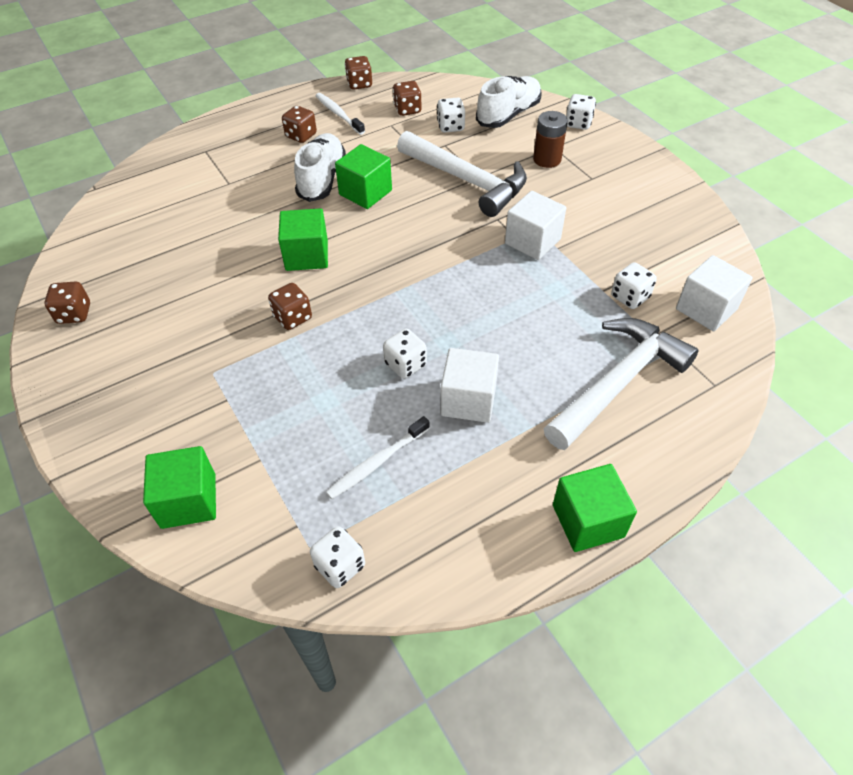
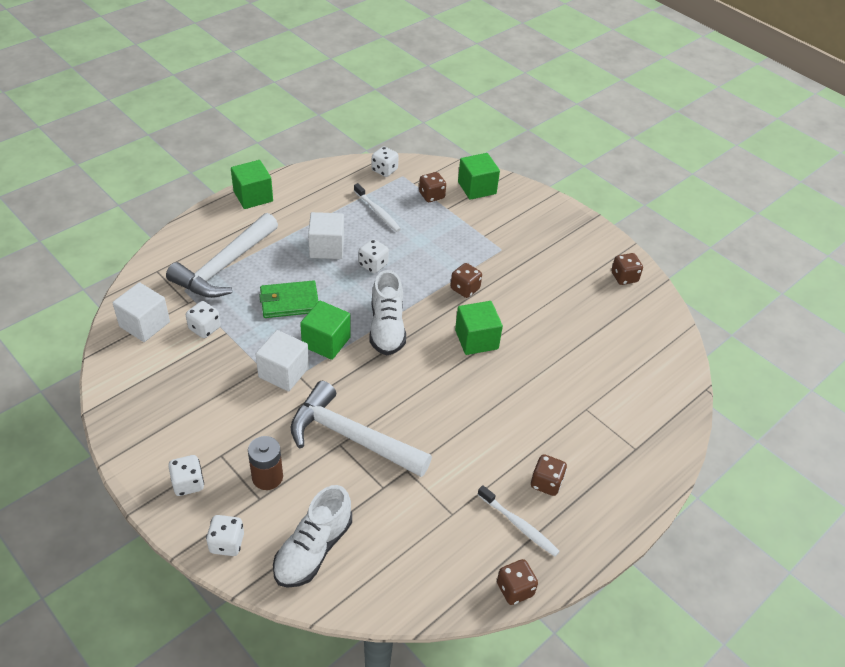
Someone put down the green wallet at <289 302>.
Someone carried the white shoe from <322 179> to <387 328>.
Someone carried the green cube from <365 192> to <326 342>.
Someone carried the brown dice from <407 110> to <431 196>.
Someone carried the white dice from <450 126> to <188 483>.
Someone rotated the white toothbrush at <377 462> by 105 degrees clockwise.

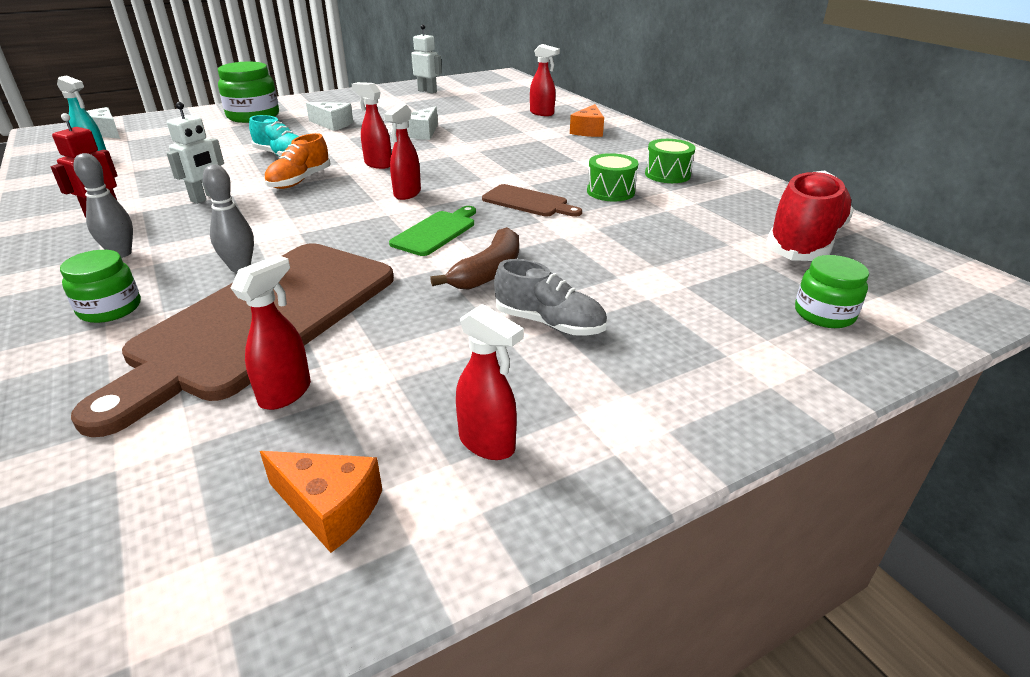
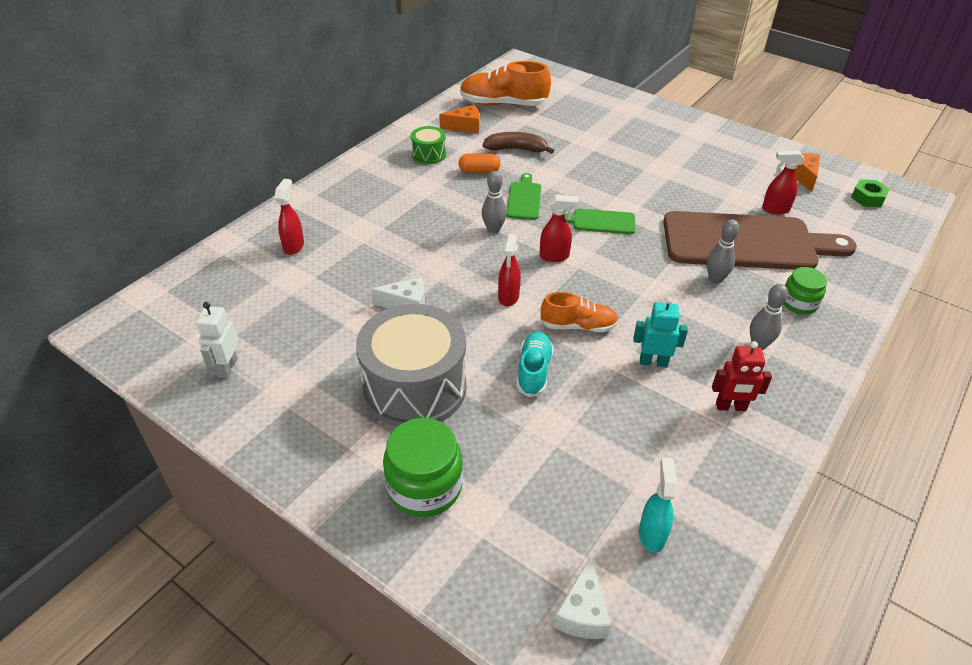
Someone took away the red spray bottle at <487 444>.
Someone took away the grey shoe at <549 323>.
Someone took away the green jar at <824 314>.
Someone put down the grey bowling pin at <493 229>.
Someone put down the green nut at <867 198>.
Someone carried the brown banana from <489 272> to <516 149>.
Someone carried the orange cheese from <588 131> to <465 126>.
Someone swapped the white cheese at <333 124> for the grey drum at <415 387>.
Someone swapped the green drum at <610 191> for the orange capsule at <479 171>.
Someone repainted the white robot at <206 198>, which became the turquoise robot at <653 362>.
Someone repainted the brown cutting board at <528 202>, which became the green cutting board at <524 199>.
Someone repainted the red shoe at <804 242>, which became the orange shoe at <503 104>.

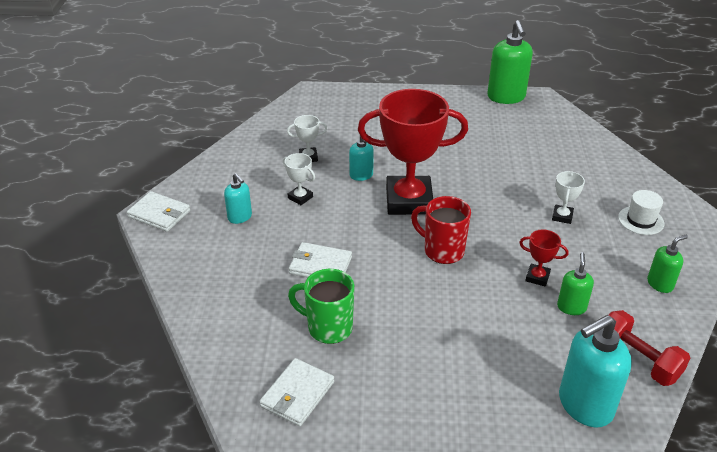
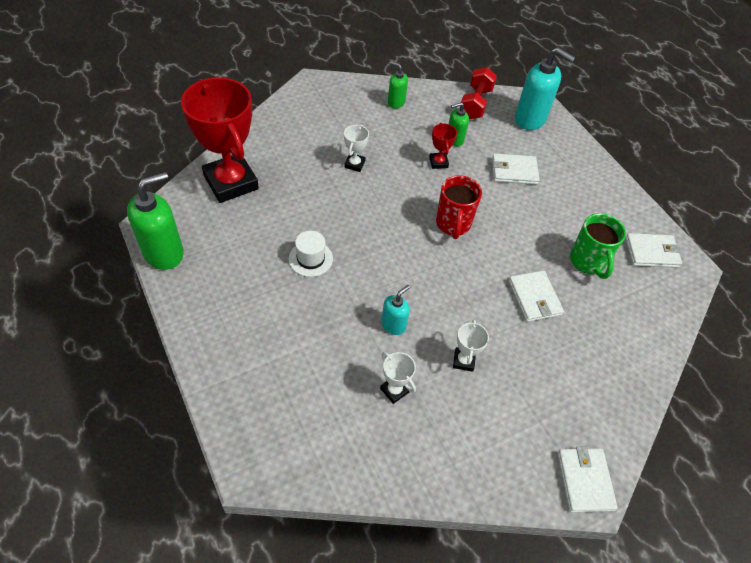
Someone took away the turquoise soap dispenser at <240 217>.
Someone put down the white wallet at <514 171>.
Someone carried the red trophy from <409 201> to <231 182>.
Someone carried the white hat from <641 220> to <310 259>.
Someone rotated the white trophy at <562 216> by 60 degrees counterclockwise.

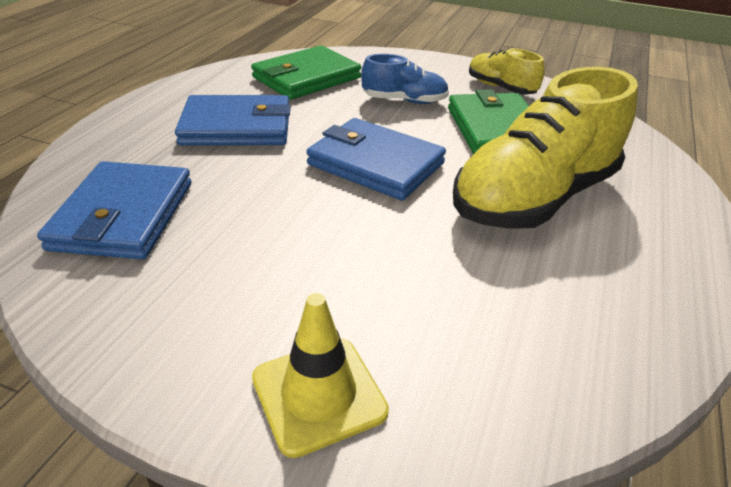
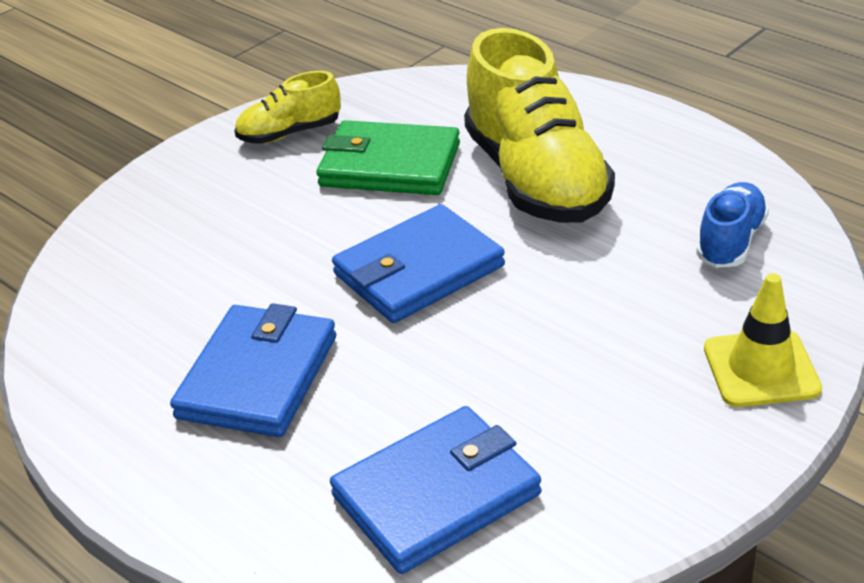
Someone took away the green wallet at <306 78>.
Someone carried the blue shoe from <404 101> to <730 242>.
Someone rotated the blue wallet at <123 215> by 60 degrees counterclockwise.

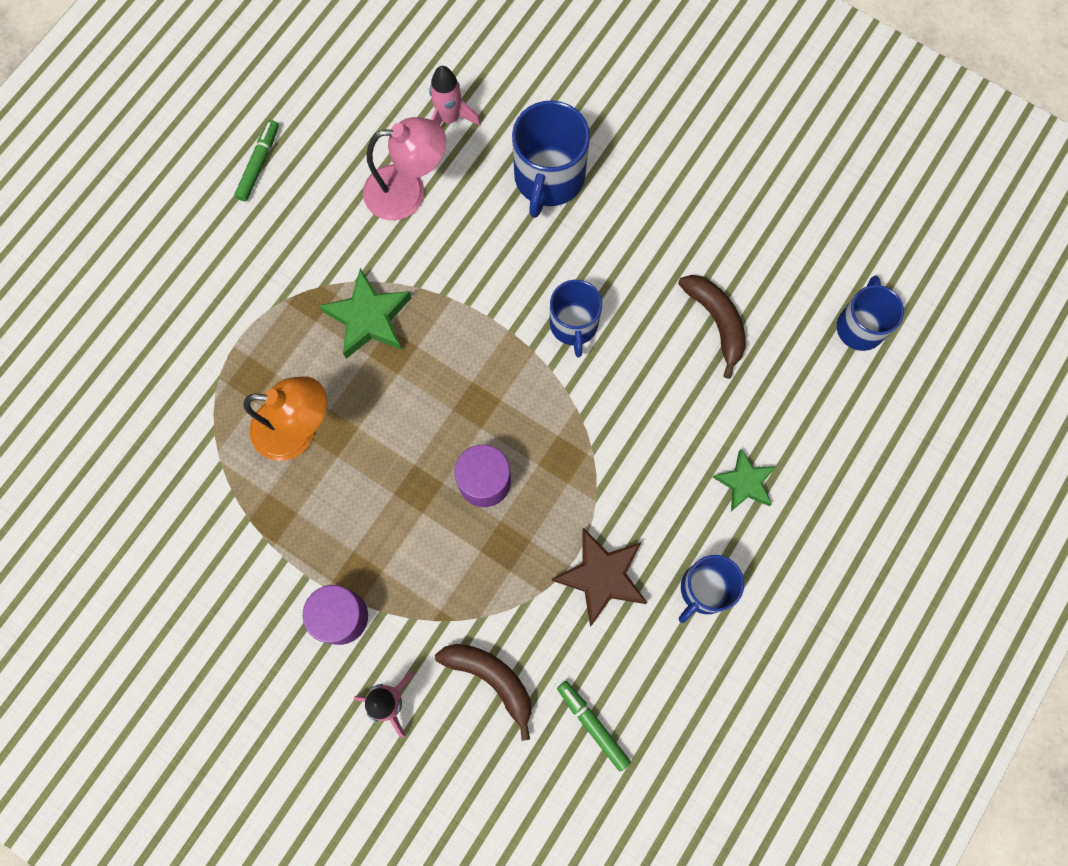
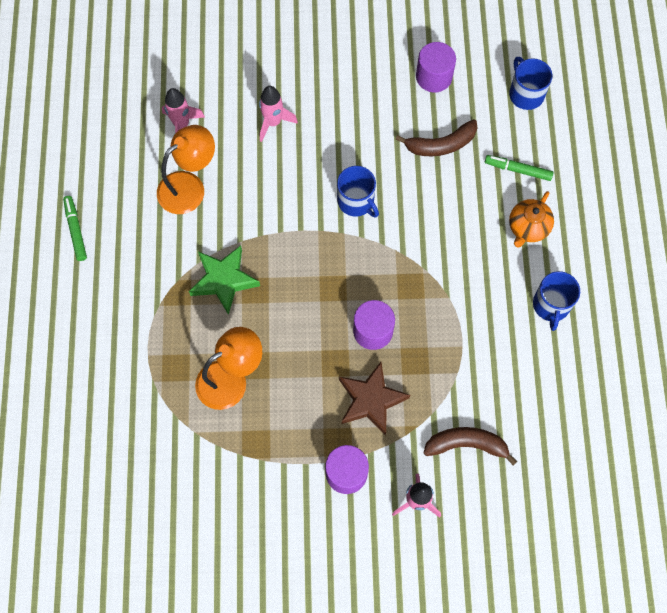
Someone put down the purple cylinder at <434 77>.
Someone carried the brown star from <601 576> to <371 400>.
Someone carried the green marker from <592 725> to <518 170>.
Someone swapped the blue mug at <548 178> for the pink rocket at <273 122>.
Someone swapped the green star at <745 483> for the orange teapot at <527 228>.
Someone repainted the pink lamp at <408 192>, which became the orange lamp at <189 186>.
Someone rotated the brown banana at <716 322> by 135 degrees clockwise.

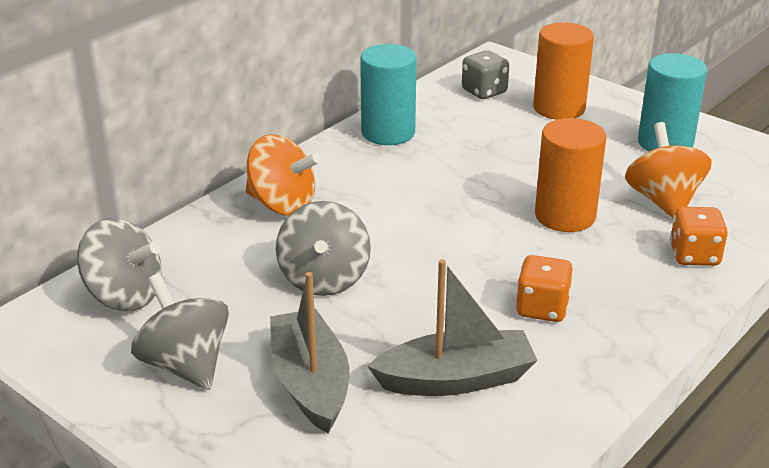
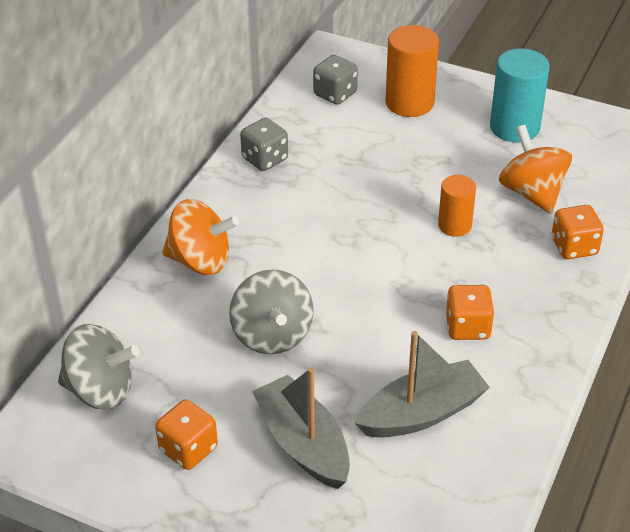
Someone swapped the grey spinning top at <185 364> for the orange dice at <188 449>.
Someone swapped the turquoise cylinder at <388 132> for the grey dice at <265 159>.
Someone scaled the orange cylinder at <565 216> by 0.62.

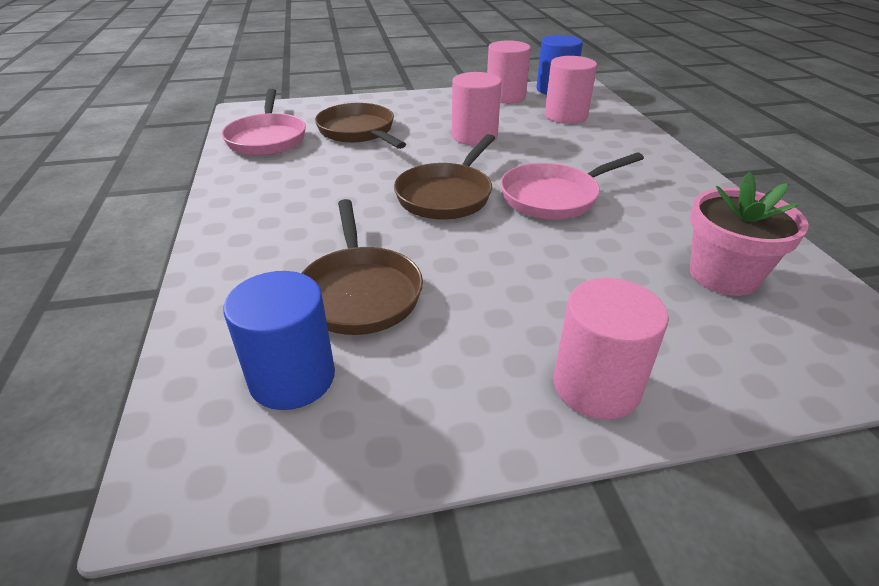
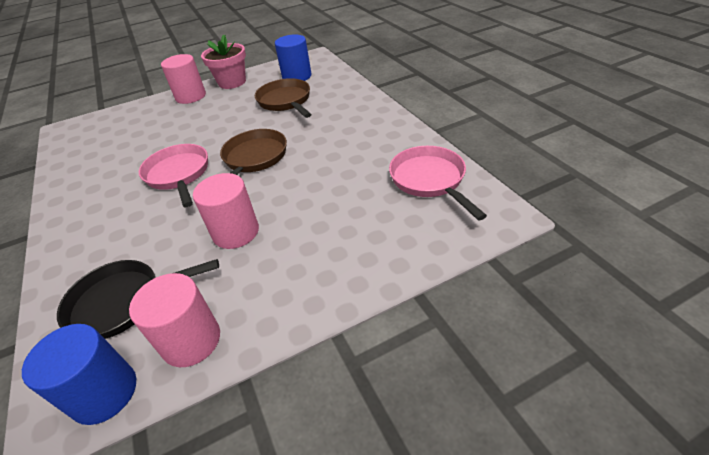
Someone took away the brown pan at <358 132>.
Someone carried the pink flower pot from <723 275> to <232 82>.
Someone swapped the pink cylinder at <566 116> for the black pan at <123 302>.
Someone rotated the pink pan at <554 197> by 75 degrees counterclockwise.

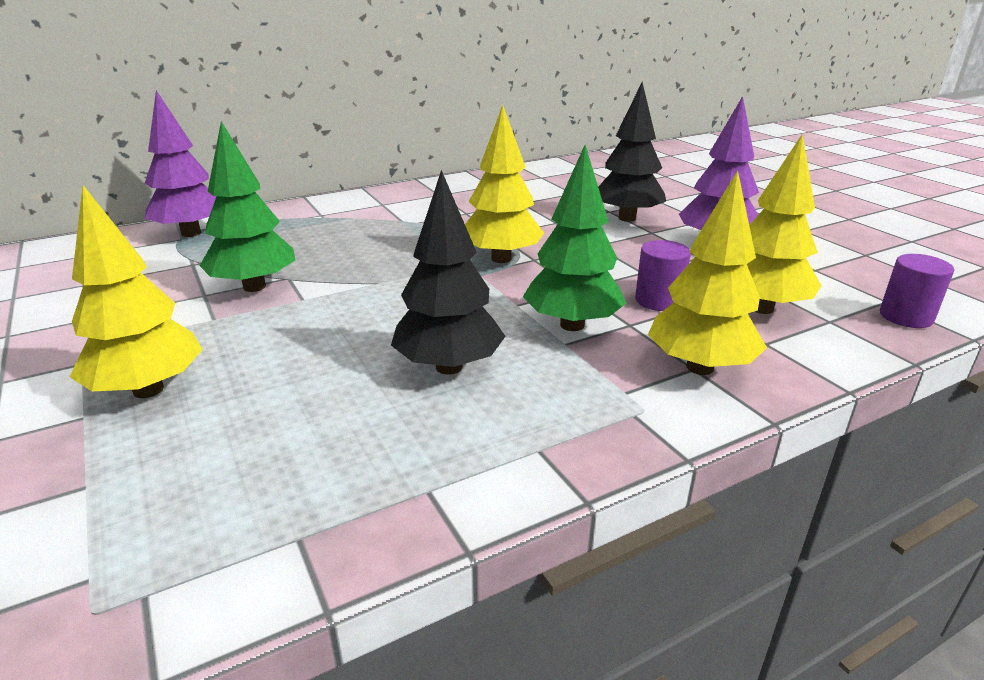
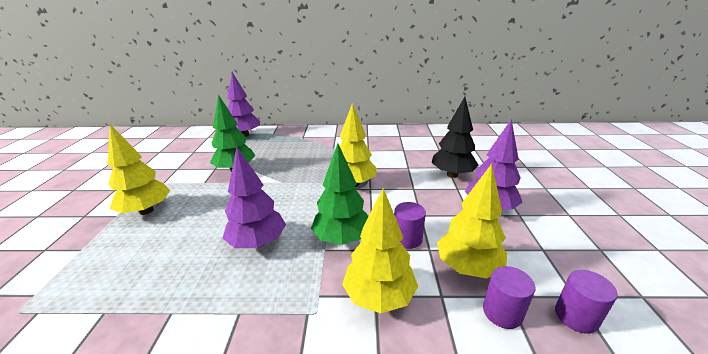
Someone put down the purple cylinder at <502 312>.
Someone repainted the black tree at <449 367>, which became the purple tree at <257 243>.

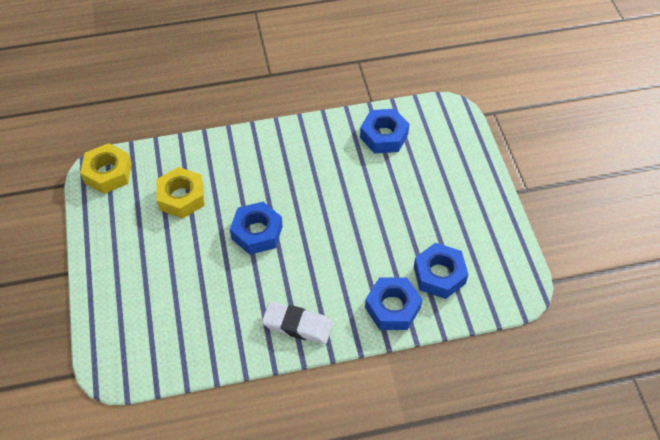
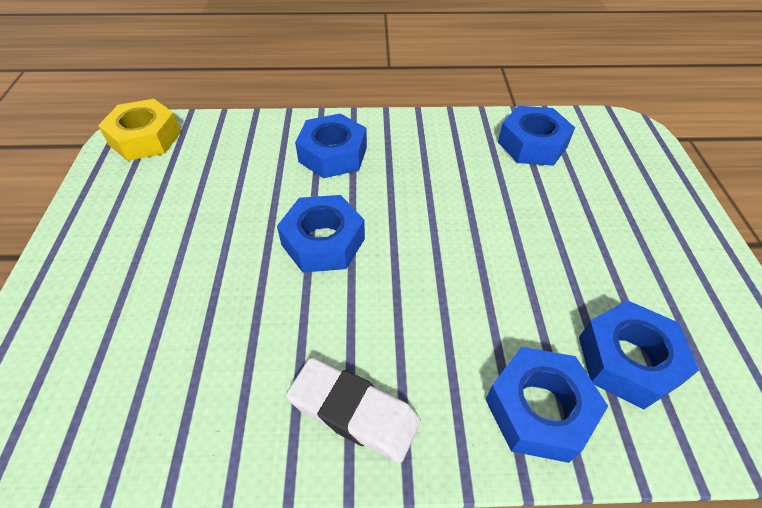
Someone took away the yellow nut at <181 197>.
Someone put down the blue nut at <333 154>.

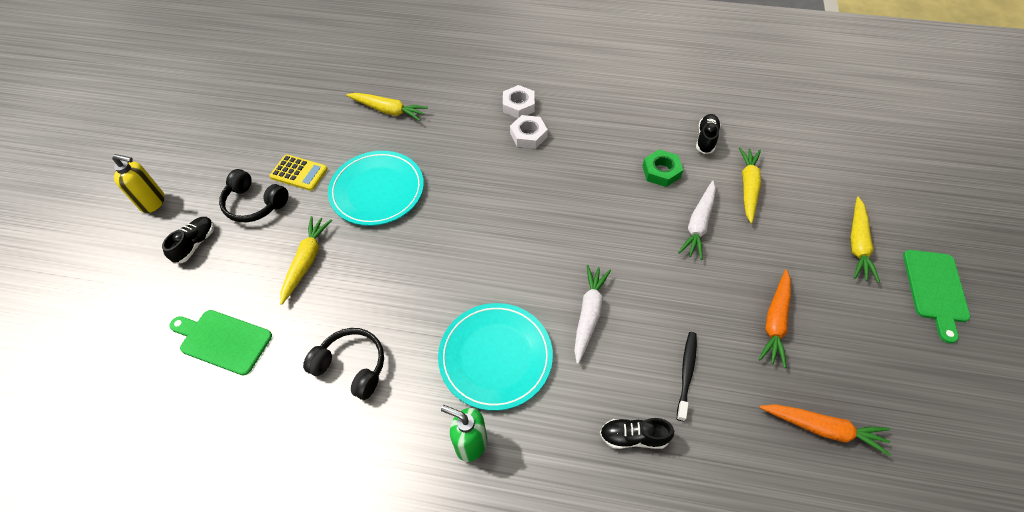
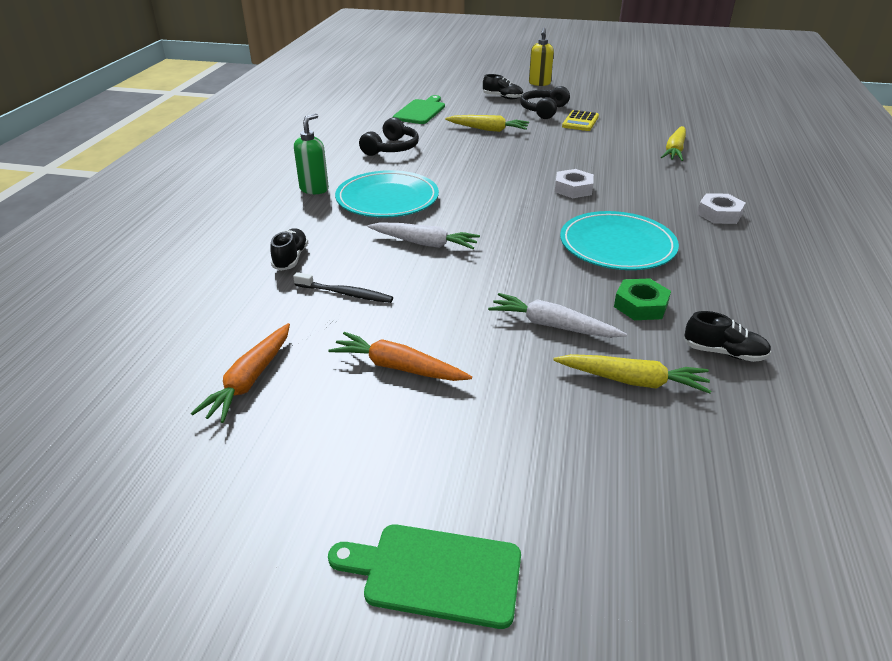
Someone took away the yellow carrot at <857 244>.
Someone carried the turquoise plate from <377 190> to <617 245>.
Someone carried the white nut from <528 135> to <573 189>.

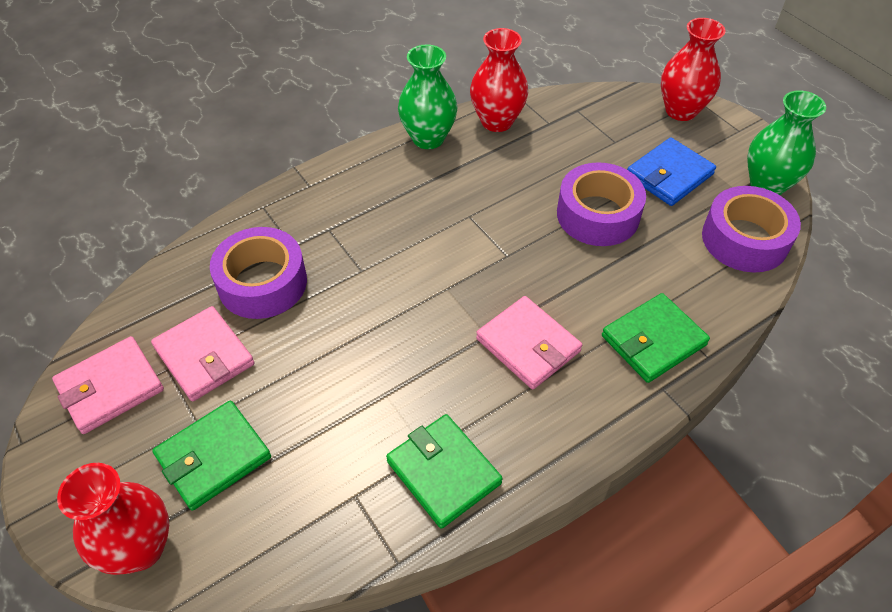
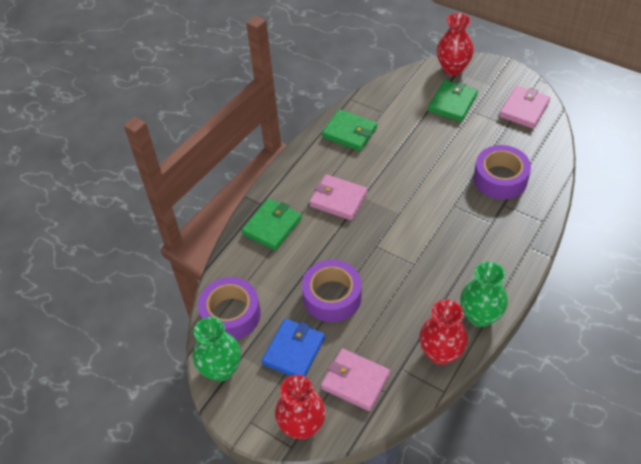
Someone carried the pink wallet from <204 356> to <355 381>.

